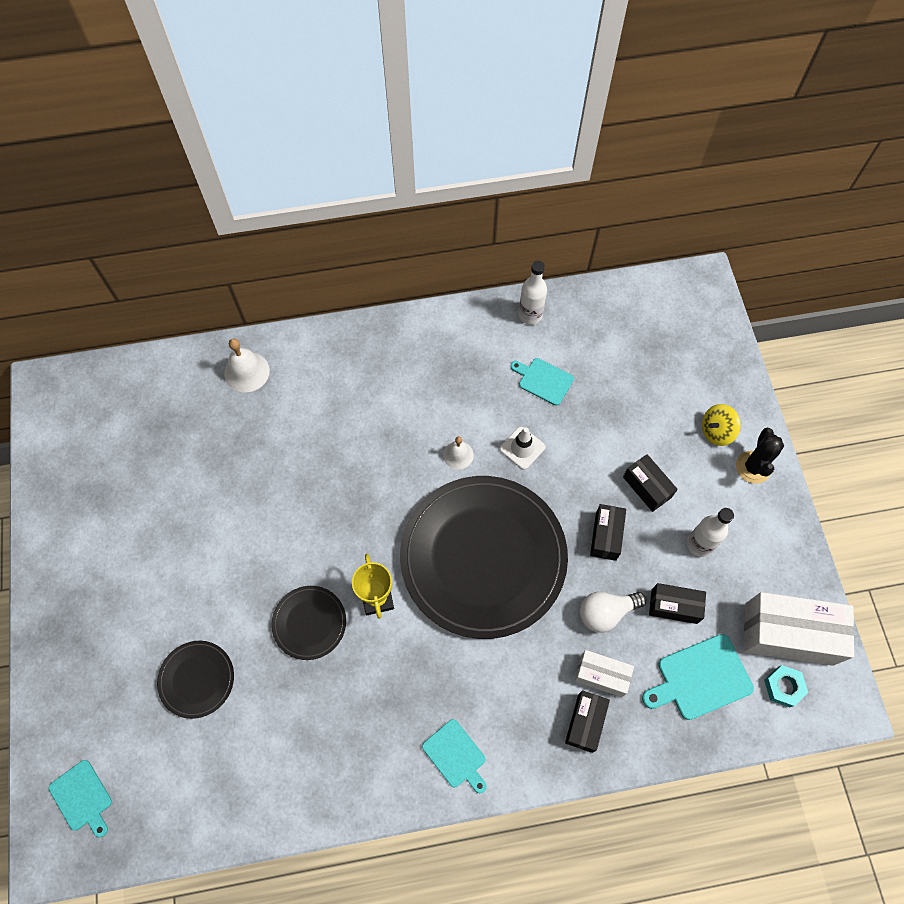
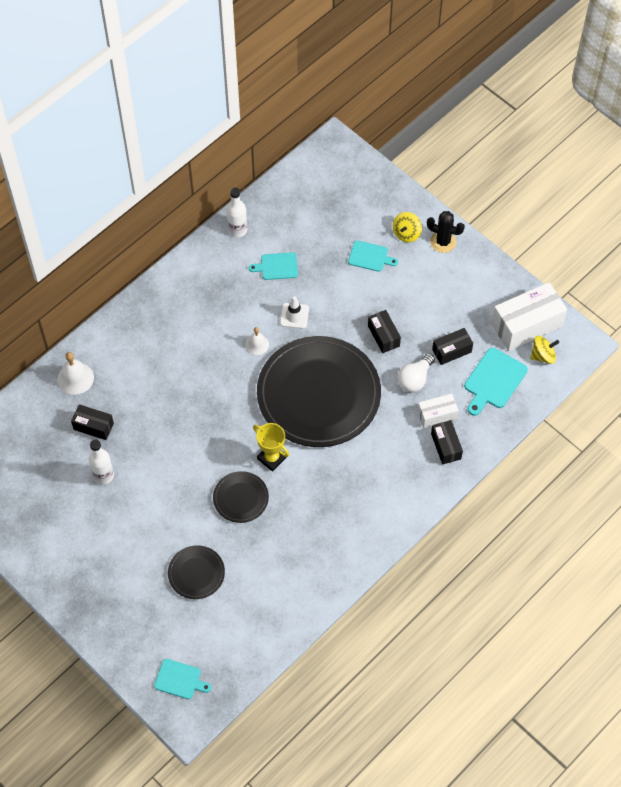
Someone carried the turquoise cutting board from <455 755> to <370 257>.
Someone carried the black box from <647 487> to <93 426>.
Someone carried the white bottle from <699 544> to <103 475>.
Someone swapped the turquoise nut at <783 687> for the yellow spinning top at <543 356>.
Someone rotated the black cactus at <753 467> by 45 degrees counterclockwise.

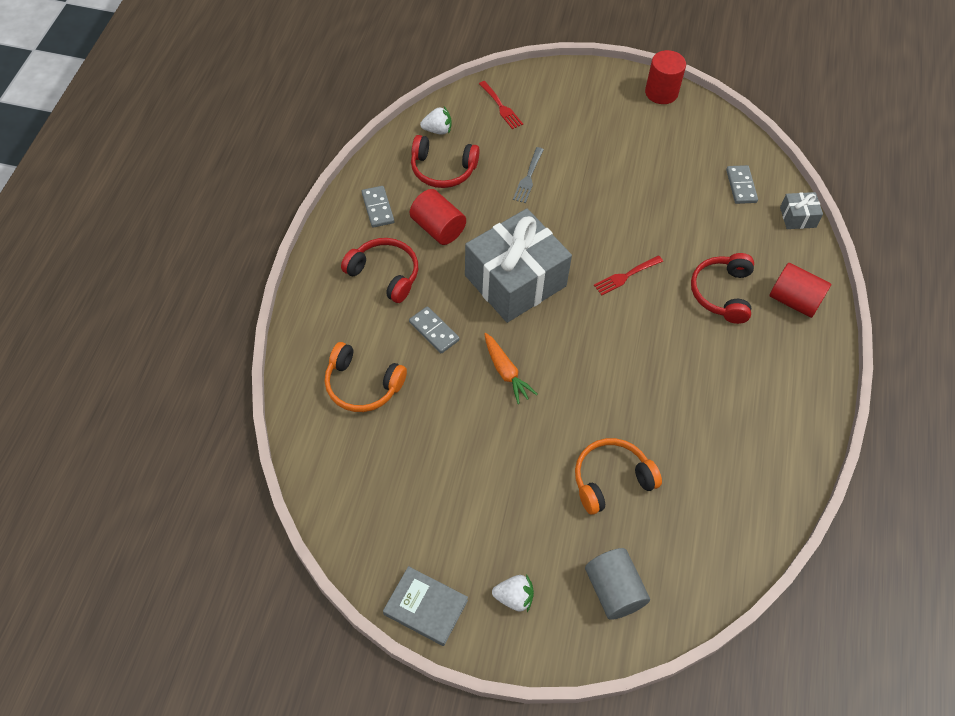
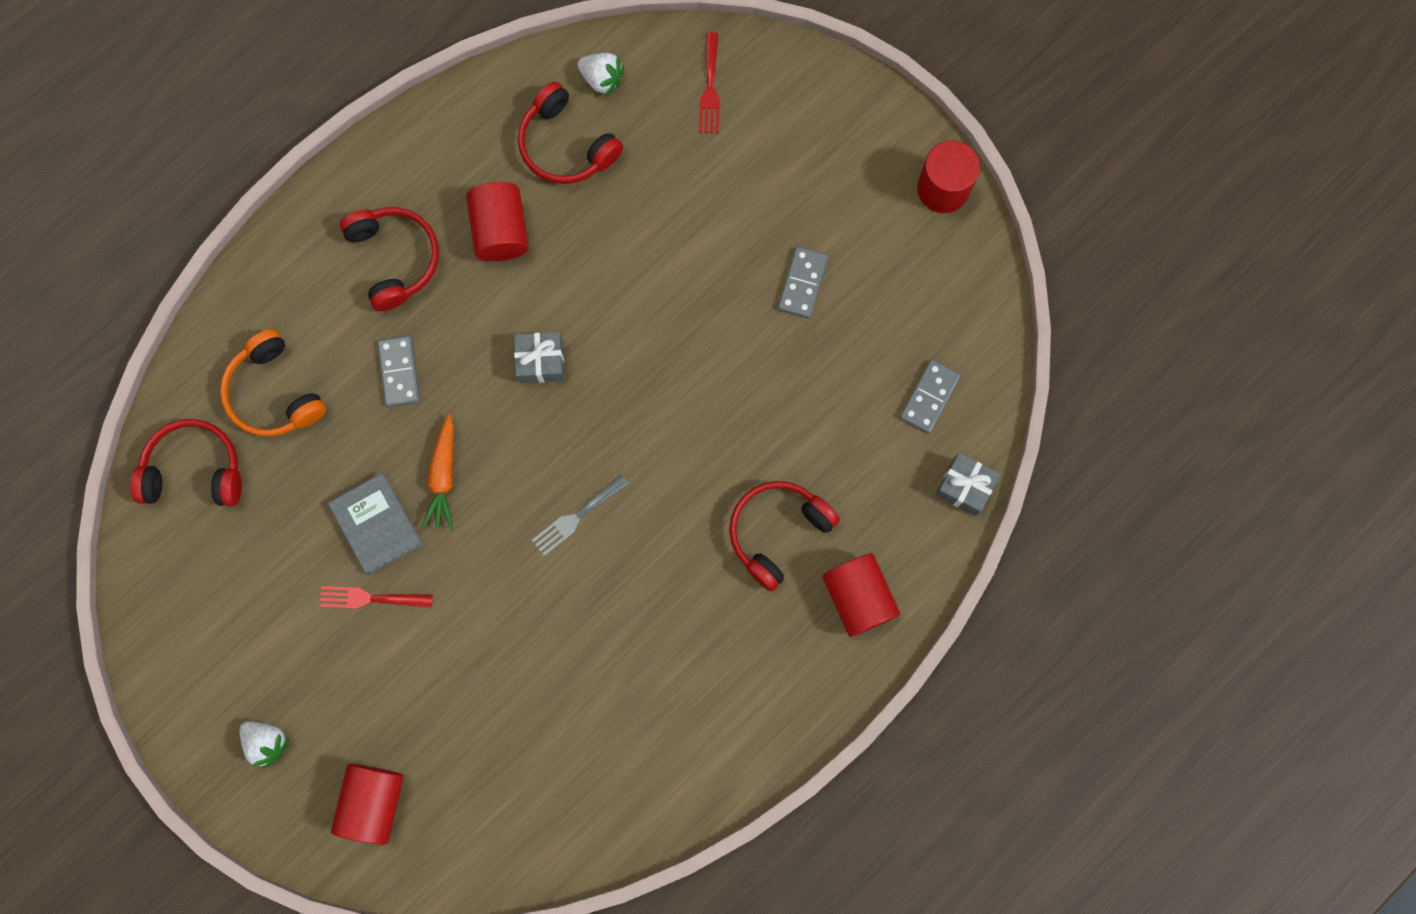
Someone took away the orange headphones at <611 479>.
Someone put down the red headphones at <194 470>.
Someone carried the grey domino from <378 208> to <803 283>.
Someone carried the grey book from <425 607> to <376 525>.
Someone carried the grey fork from <528 177> to <577 517>.
Someone carried the red fork from <625 276> to <370 598>.
Someone repainted the grey cylinder at <613 590>, which became the red cylinder at <373 802>.
Someone scaled the grey gift at <515 280> by 0.42.

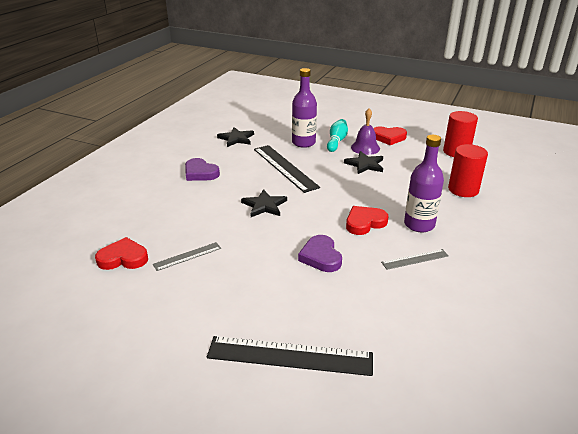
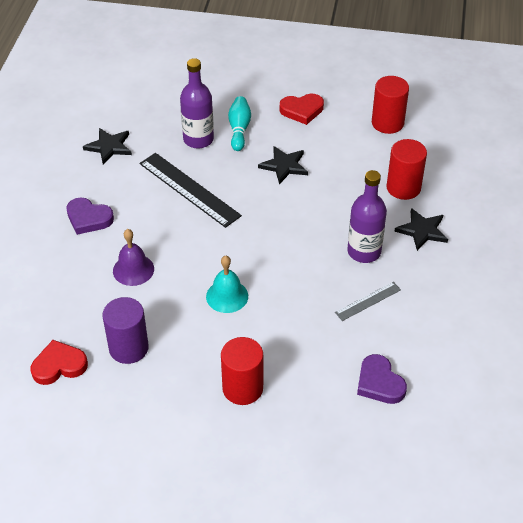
Someone took away the black ruler at <290 355>.
Someone took away the red heart at <364 223>.
Someone put down the turquoise bell at <227 296>.
Someone put down the red cylinder at <242 388>.
Someone carried the black star from <264 205> to <422 231>.
Someone carried the purple heart from <321 257> to <379 383>.
Someone carried the purple bell from <365 148> to <133 269>.
Someone swapped the grey ruler at <187 256> for the purple cylinder at <128 348>.

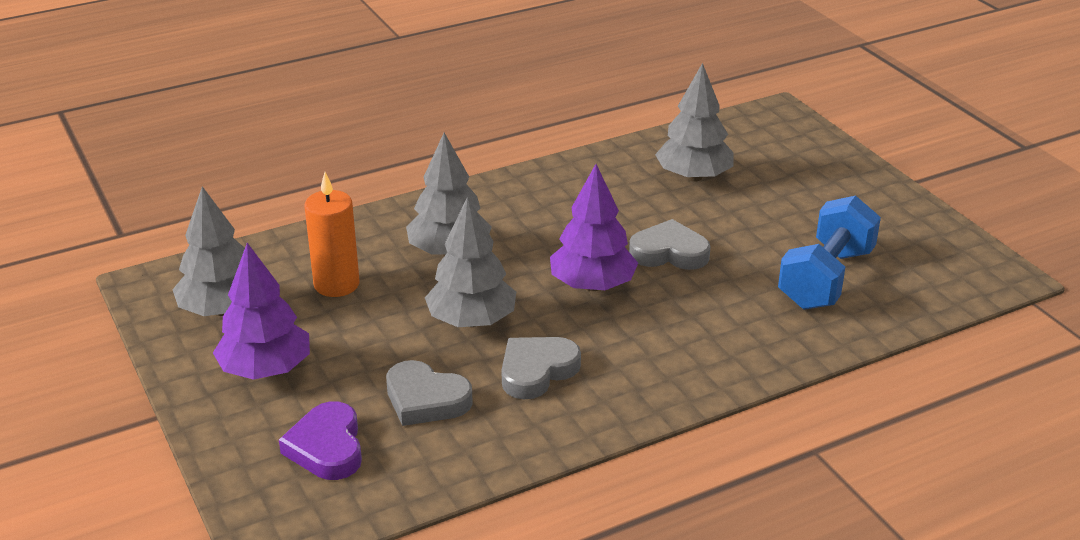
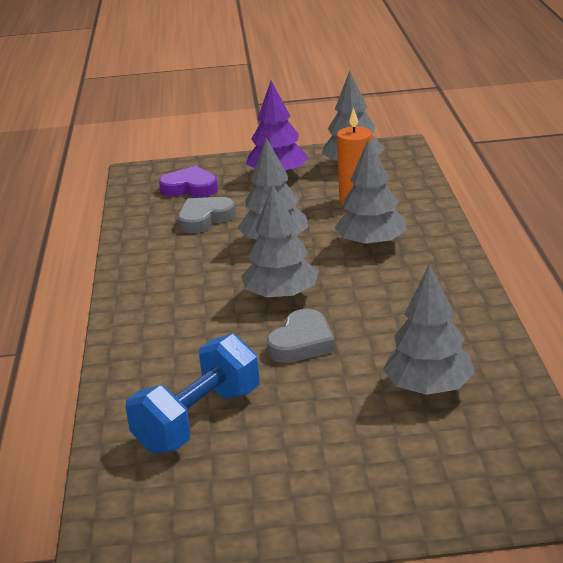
Someone took away the grey heart at <537 371>.
Someone repainted the purple tree at <592 285>, which became the grey tree at <281 297>.
Someone rotated the blue dumbbell at <826 278> by 75 degrees clockwise.

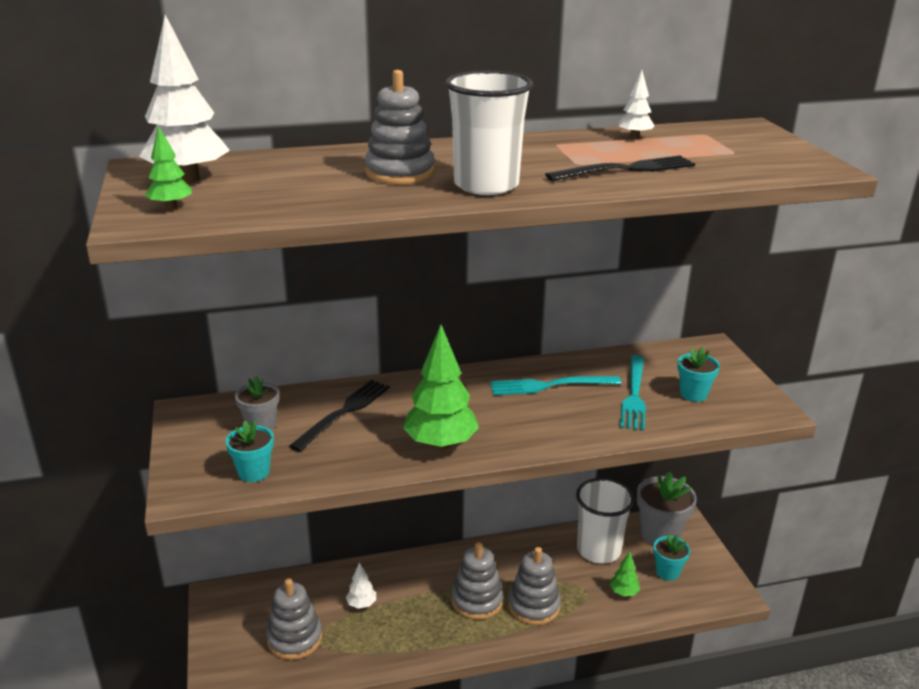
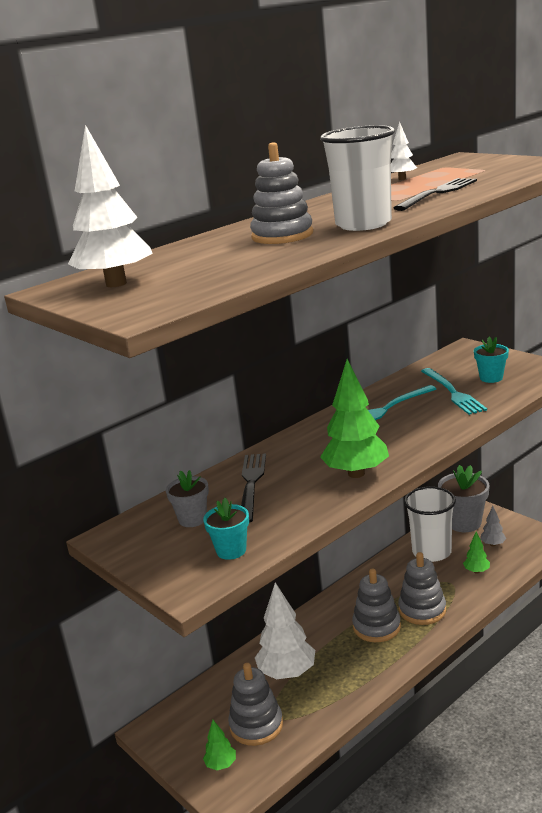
Someone carried the green tree from <171 207> to <221 765>.
Someone swapped the turquoise flower pot at <667 572> for the grey tree at <493 544>.
Someone scaled the white tree at <361 604> by 2.05.

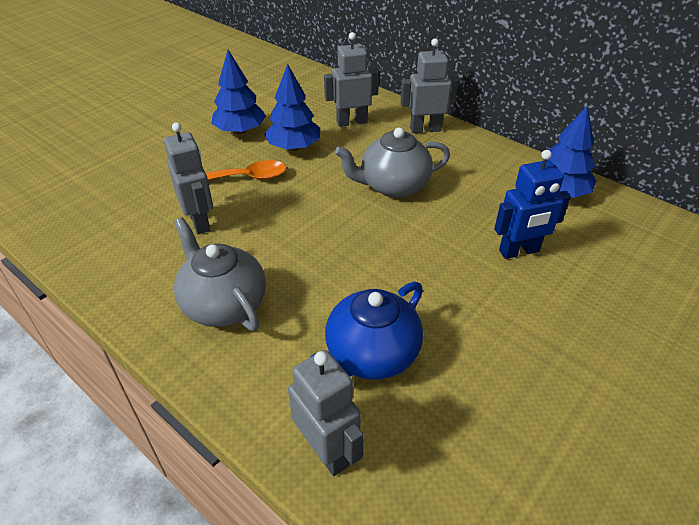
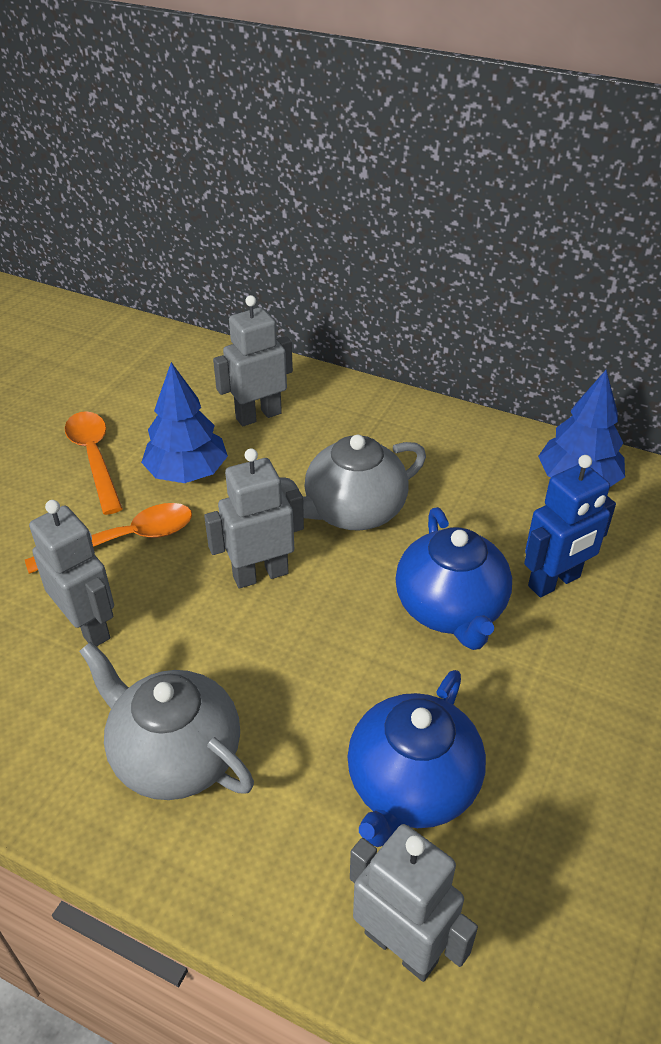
Someone put down the blue teapot at <451 609>.
Someone carried the grey robot from <425 129> to <260 574>.
Someone swapped the blue tree at <240 131> for the orange spoon at <94 458>.

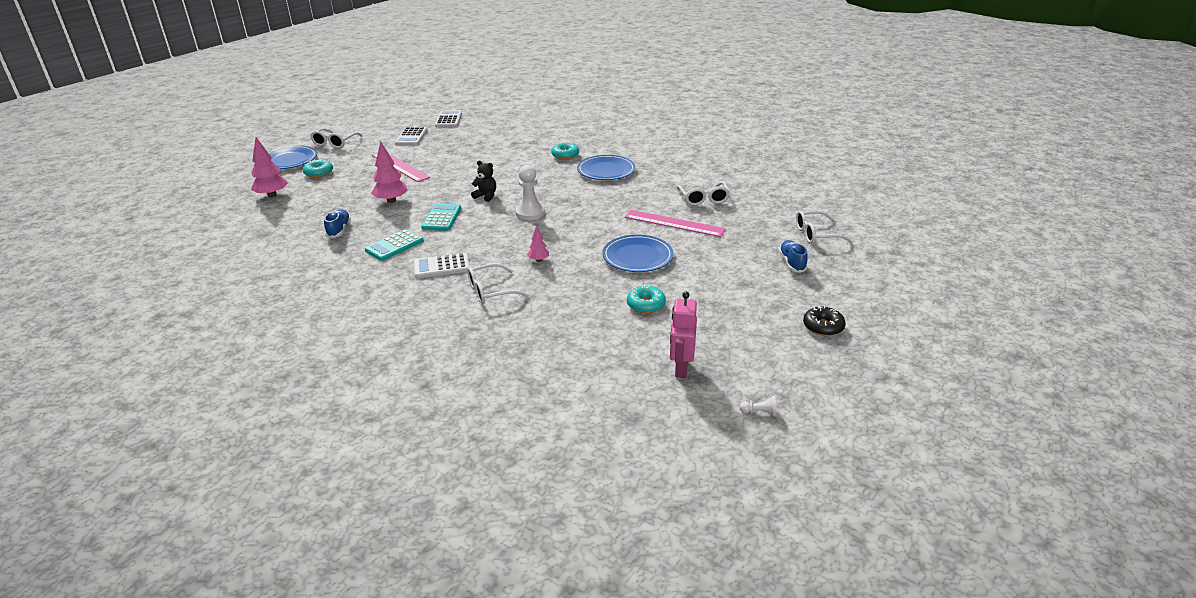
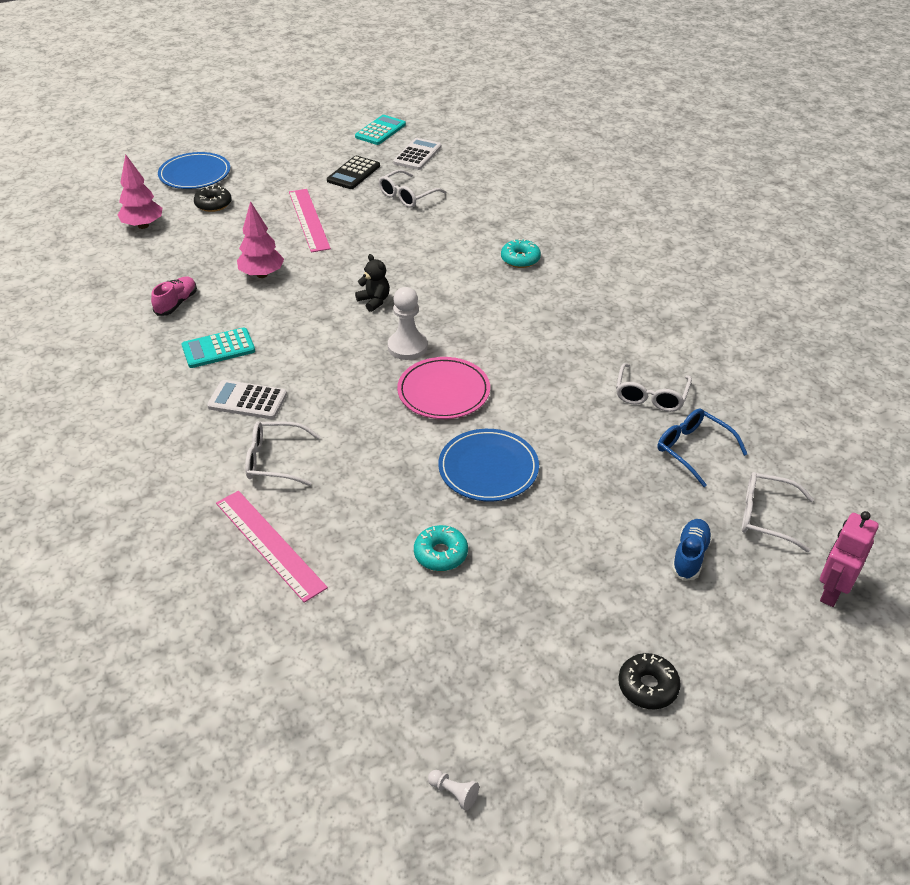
Someone took away the pink tree at <538 260>.
Someone took away the blue plate at <606 170>.
Someone put down the pink plate at <443 391>.
Someone put down the blue glasses at <693 450>.
Someone carried the white glasses from <335 143> to <407 196>.
Someone carried the turquoise calculator from <441 218> to <380 131>.
Someone carried the pink ruler from <674 223> to <269 544>.
Someone carried the pink robot from <681 368> to <832 591>.
Someone repainted the turquoise donut at <319 173>, which became the black donut at <213 204>.
Someone repainted the blue shoe at <339 230>, which became the pink shoe at <176 303>.
Someone repainted the white calculator at <411 137>, which became the black calculator at <353 173>.

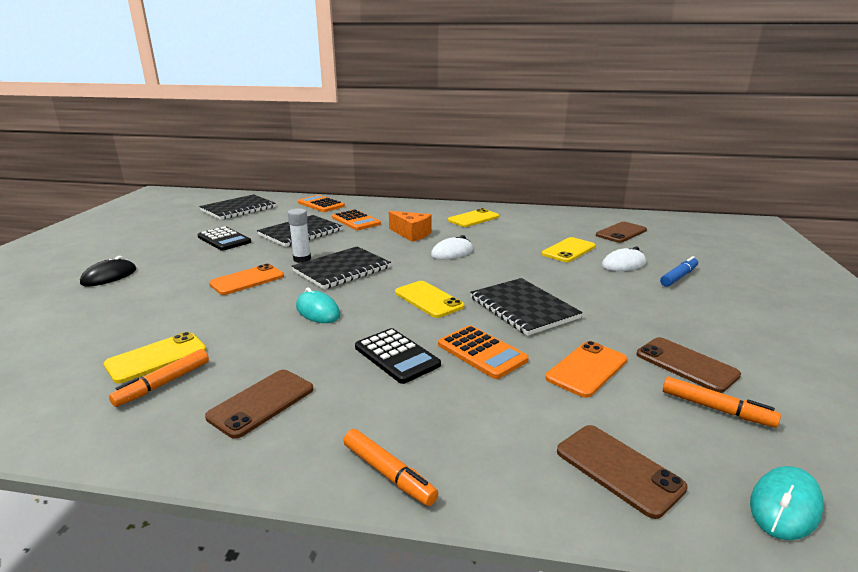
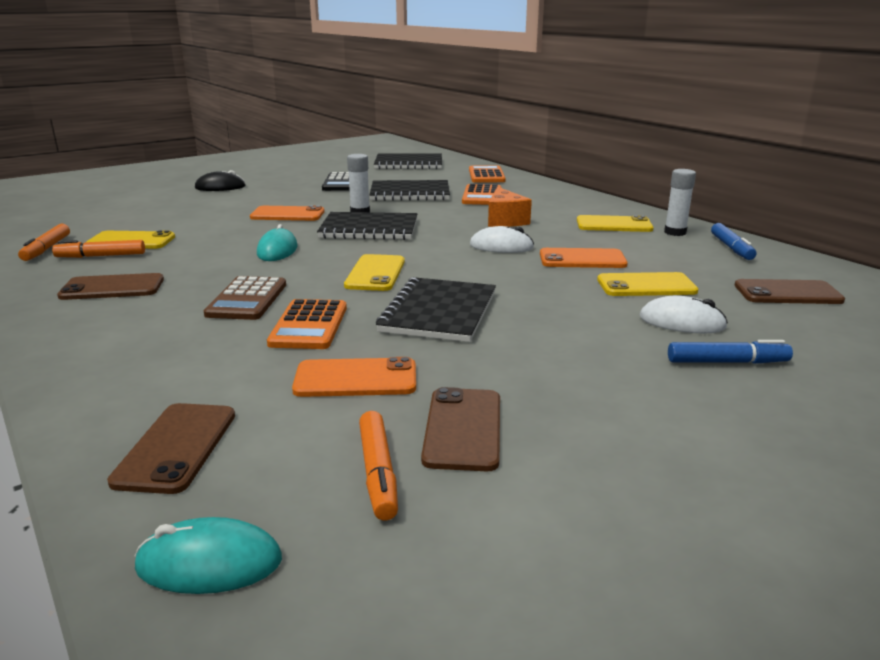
Someone put down the orange phone at <582 259>.
Someone put down the white glue stick at <675 232>.
Someone put down the blue marker at <731 248>.
Someone carried the orange marker from <388 473> to <46 249>.
Someone repainted the black calculator at <397 356>, which became the brown calculator at <247 299>.

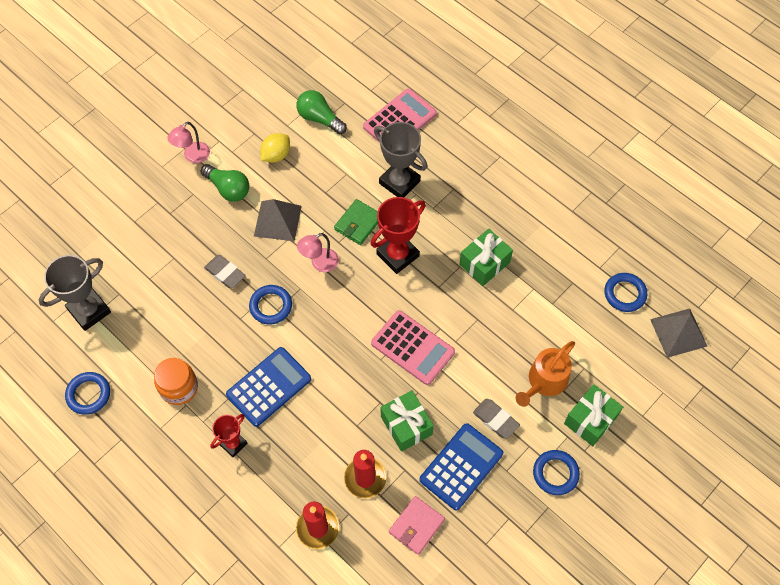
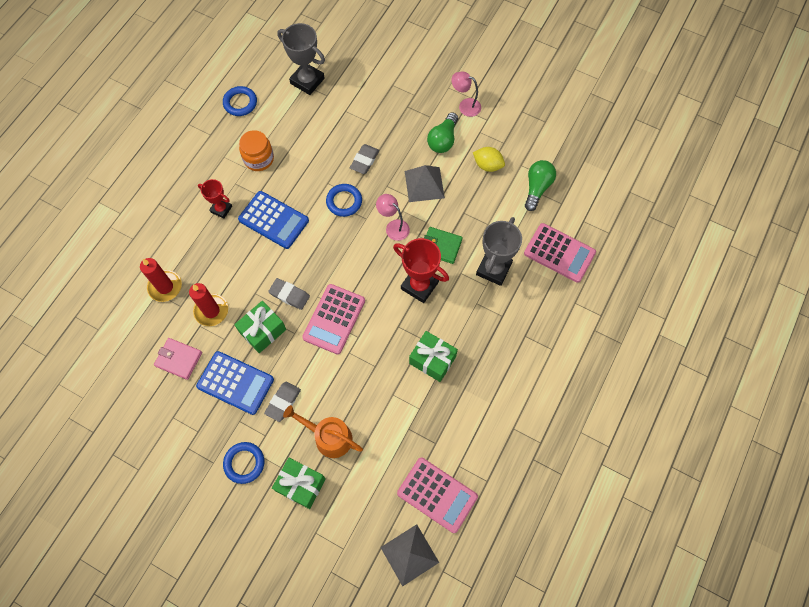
Someone put down the grey eraser at <289 295>.
Someone swapped the blue ring at <624 294> for the pink calculator at <437 495>.

